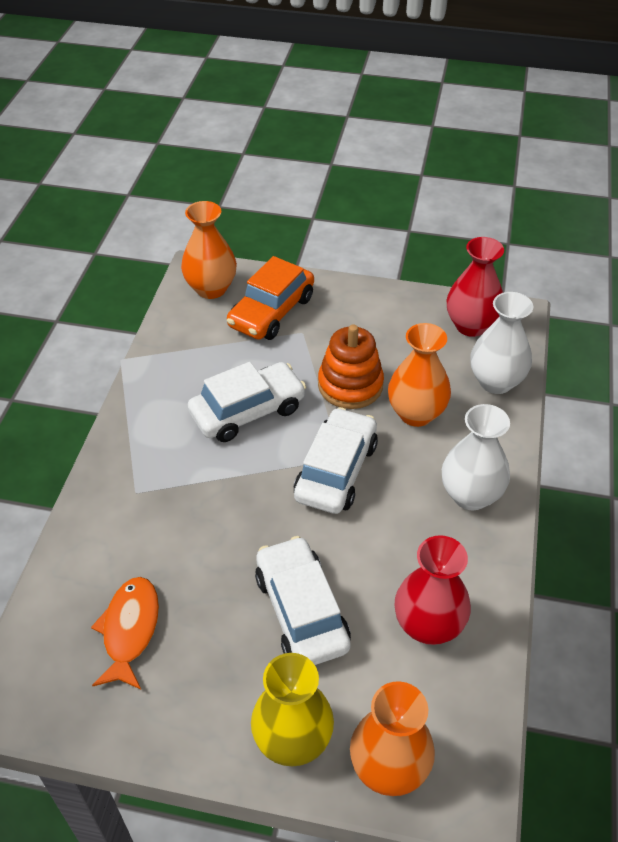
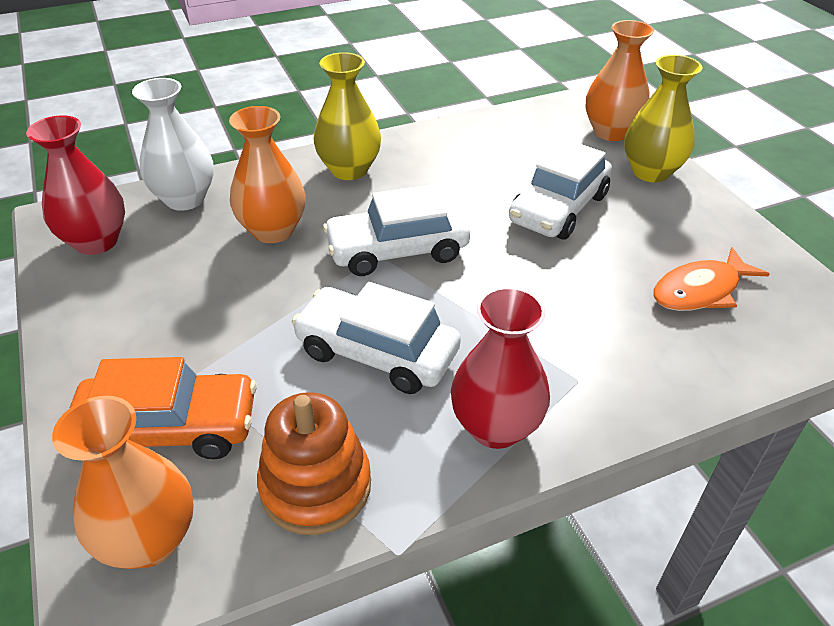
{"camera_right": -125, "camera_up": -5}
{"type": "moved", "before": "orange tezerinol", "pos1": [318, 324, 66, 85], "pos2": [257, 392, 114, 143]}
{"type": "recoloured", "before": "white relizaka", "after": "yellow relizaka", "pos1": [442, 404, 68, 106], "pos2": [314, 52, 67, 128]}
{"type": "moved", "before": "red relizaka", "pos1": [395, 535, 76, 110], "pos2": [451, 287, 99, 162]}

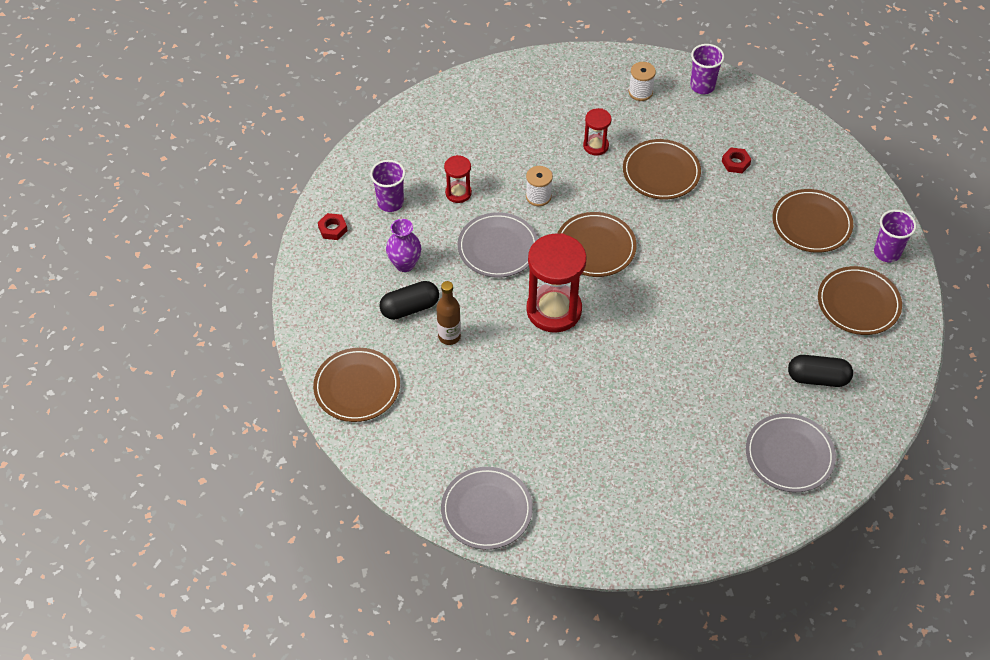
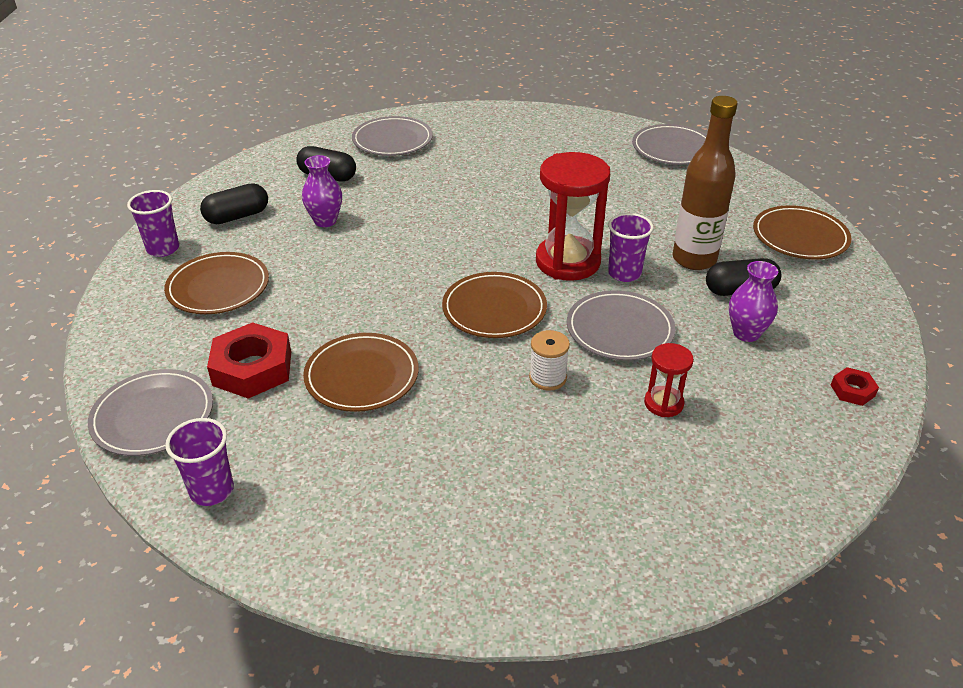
{"camera_right": -165, "camera_up": -15}
{"type": "removed", "before": "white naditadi", "pos1": [628, 62, 28, 39]}
{"type": "removed", "before": "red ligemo", "pos1": [583, 108, 29, 48]}
{"type": "resized", "before": "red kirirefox", "pos1": [722, 148, 30, 25], "pos2": [207, 322, 84, 77], "scale": 2.05}
{"type": "moved", "before": "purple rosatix", "pos1": [370, 160, 36, 52], "pos2": [608, 213, 46, 69]}
{"type": "replaced", "before": "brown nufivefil", "after": "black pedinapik", "pos1": [818, 266, 84, 69], "pos2": [200, 183, 68, 41]}
{"type": "resized", "before": "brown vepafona", "pos1": [436, 281, 25, 64], "pos2": [672, 96, 66, 174], "scale": 1.69}
{"type": "added", "after": "purple relizaka", "pos2": [302, 155, 40, 72]}
{"type": "added", "after": "grey nufivefil", "pos2": [88, 369, 125, 87]}

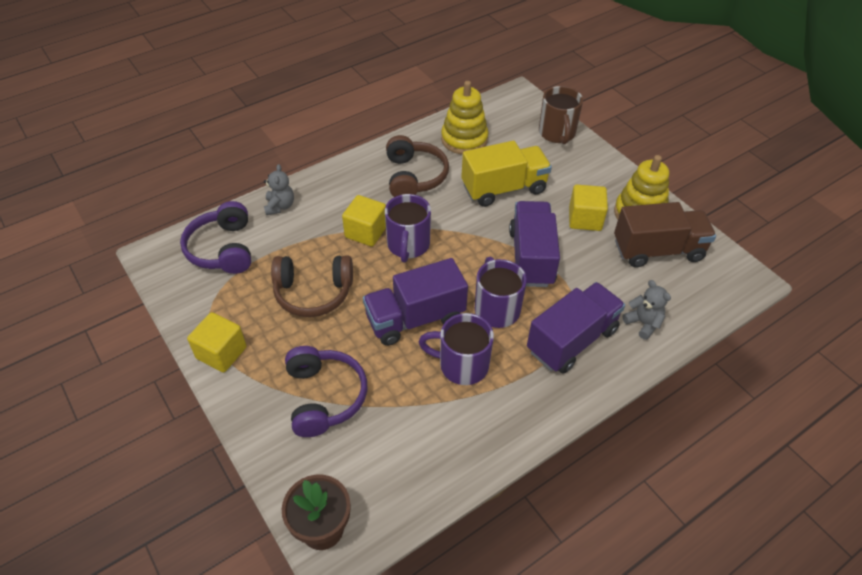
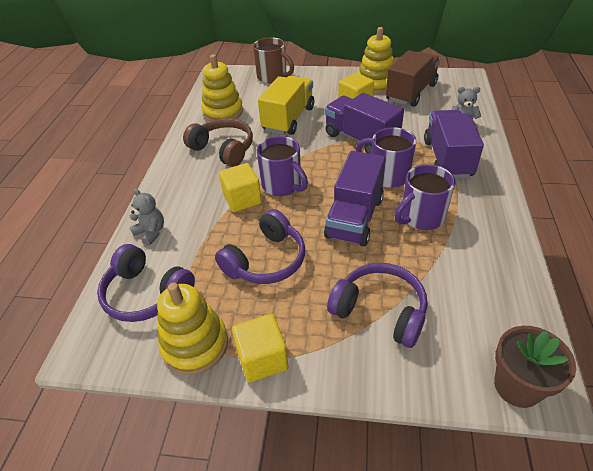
{"camera_right": -45, "camera_up": -5}
{"type": "recoloured", "before": "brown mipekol", "after": "purple mipekol", "pos1": [271, 255, 82, 62], "pos2": [215, 209, 90, 75]}
{"type": "added", "after": "yellow tezerinol", "pos2": [157, 282, 71, 93]}

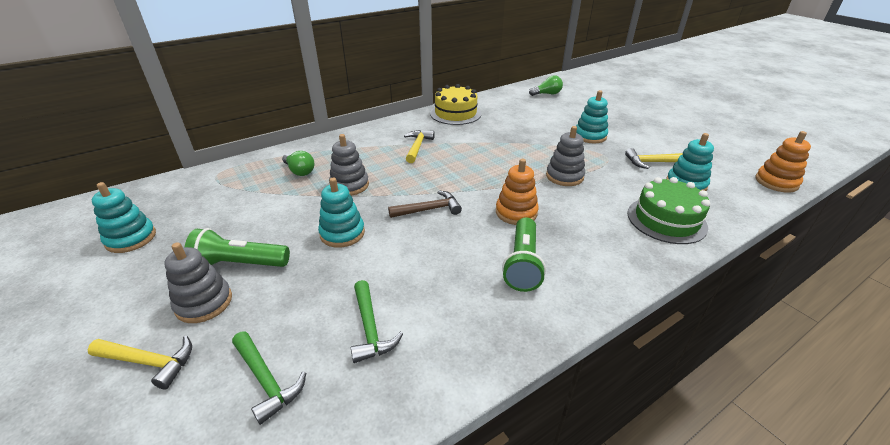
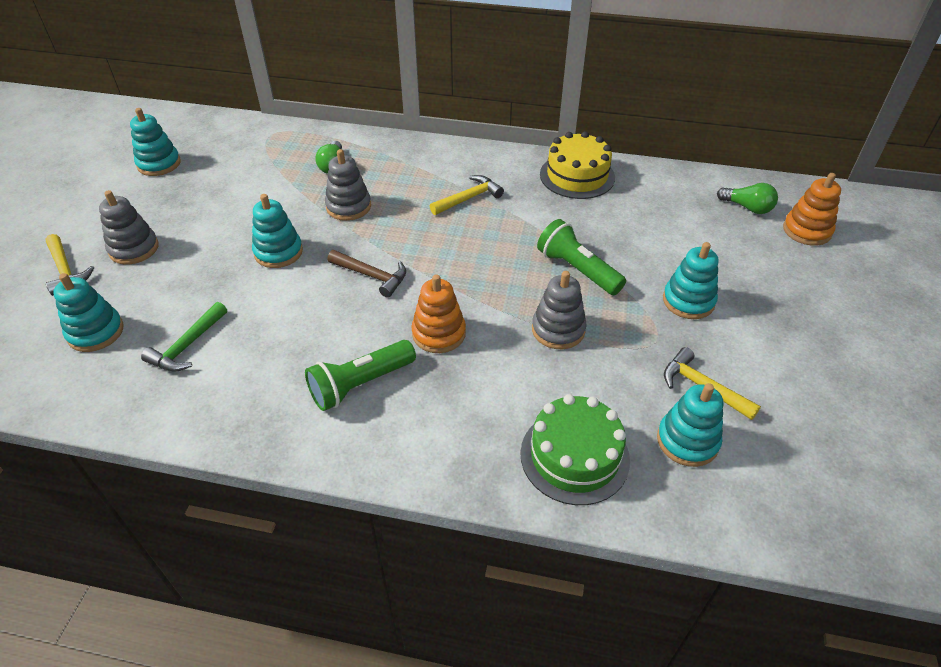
{"camera_right": 45, "camera_up": 10}
{"type": "moved", "before": "orange tezerinol", "pos1": [755, 131, 56, 61], "pos2": [783, 173, 58, 73]}
{"type": "moved", "before": "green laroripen", "pos1": [185, 228, 105, 39], "pos2": [537, 219, 89, 76]}
{"type": "replaced", "before": "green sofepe", "after": "turquoise tezerinol", "pos1": [232, 331, 74, 94], "pos2": [53, 273, 71, 79]}

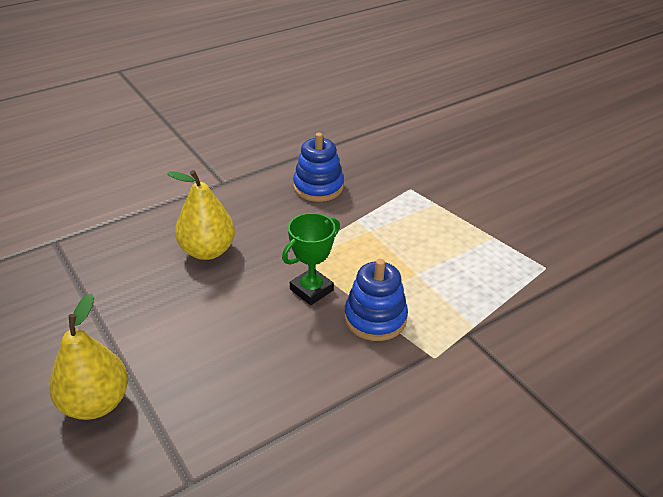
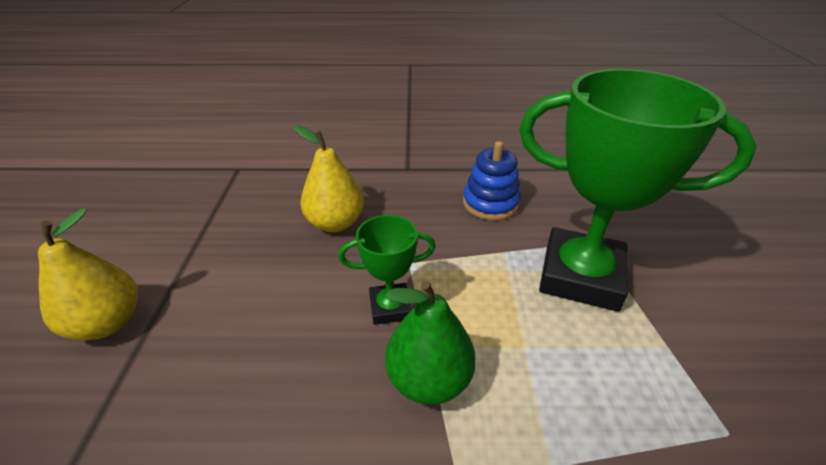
{"camera_right": 35, "camera_up": 0}
{"type": "replaced", "before": "blue tezerinol", "after": "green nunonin", "pos1": [344, 259, 64, 82], "pos2": [385, 281, 91, 124]}
{"type": "added", "after": "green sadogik", "pos2": [519, 69, 238, 243]}

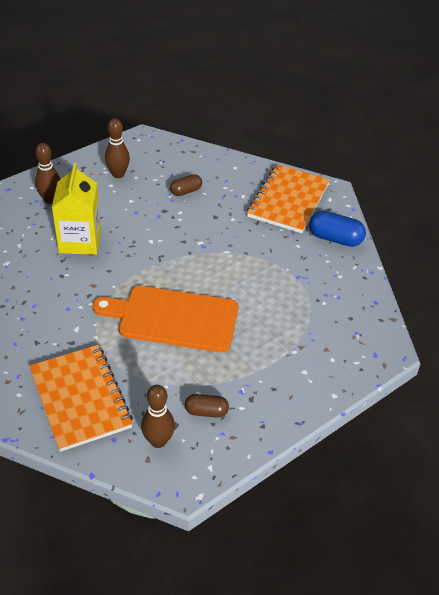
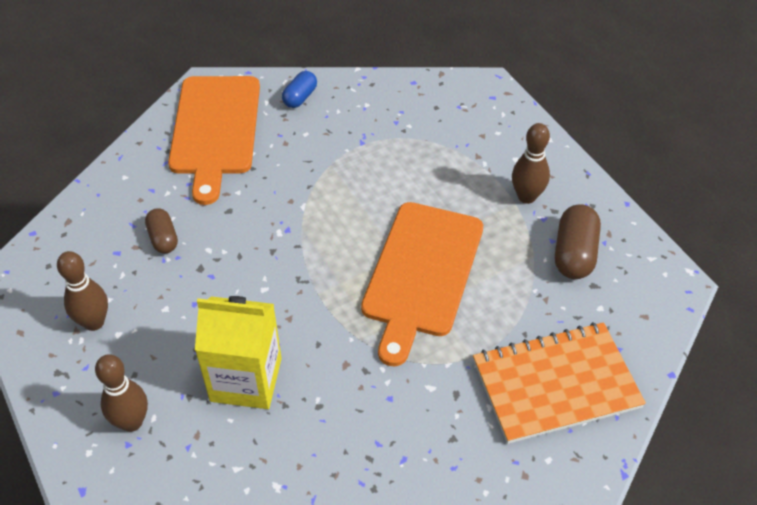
{"camera_right": -80, "camera_up": 5}
{"type": "replaced", "before": "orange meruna", "after": "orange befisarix", "pos1": [247, 164, 83, 69], "pos2": [168, 76, 92, 129]}
{"type": "resized", "before": "blue pedinapik", "pos1": [309, 211, 57, 36], "pos2": [282, 71, 35, 37], "scale": 0.63}
{"type": "moved", "before": "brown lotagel", "pos1": [141, 385, 34, 63], "pos2": [512, 123, 38, 81]}
{"type": "resized", "before": "brown pedinapik", "pos1": [185, 394, 44, 24], "pos2": [555, 204, 46, 75], "scale": 1.59}

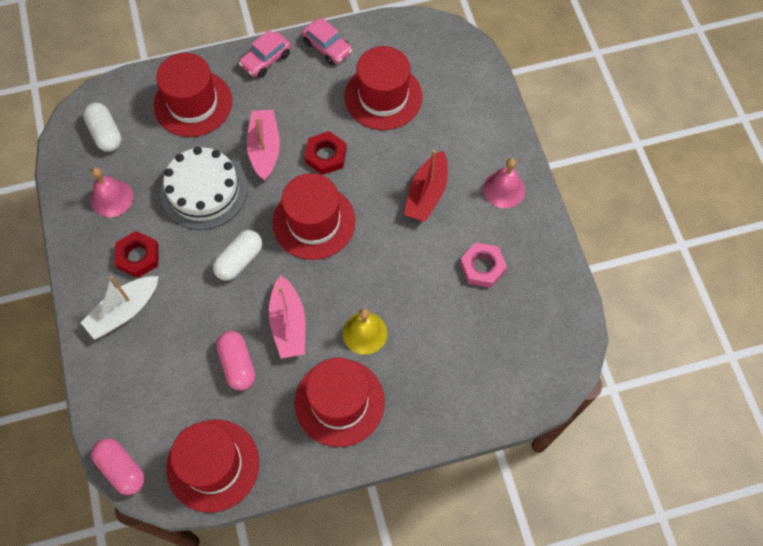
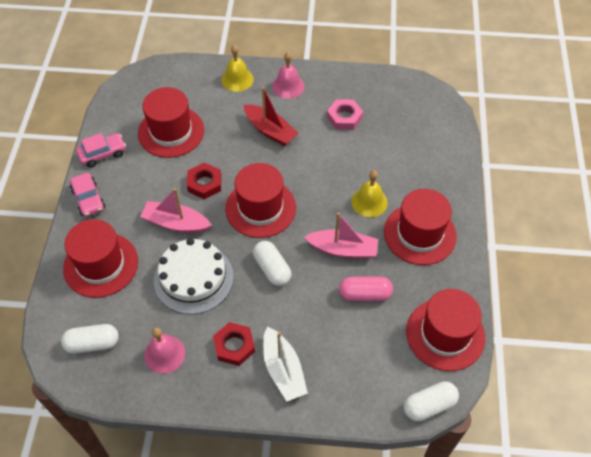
{"camera_right": -70, "camera_up": -10}
{"type": "recoloured", "before": "pink pedinapik", "after": "white pedinapik", "pos1": [91, 438, 54, 57], "pos2": [404, 381, 55, 41]}
{"type": "added", "after": "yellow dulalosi", "pos2": [221, 45, 33, 47]}

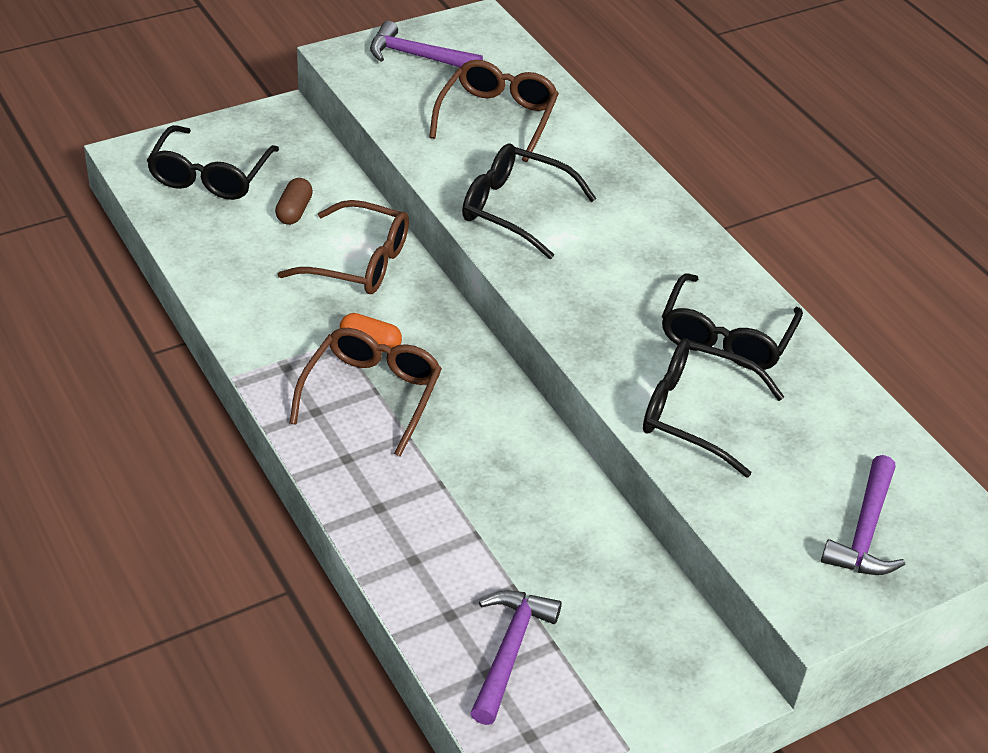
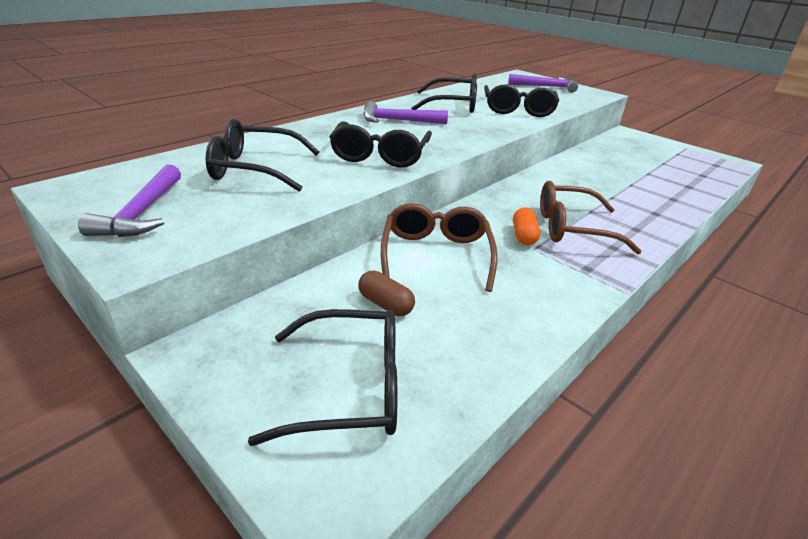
{"camera_right": -105, "camera_up": -10}
{"type": "recoloured", "before": "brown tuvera", "after": "black tuvera", "pos1": [429, 60, 130, 102], "pos2": [206, 119, 113, 73]}
{"type": "turned", "before": "brown pedinapik", "pos1": [275, 178, 38, 47], "pos2": [358, 271, 57, 45], "turn": 45}
{"type": "moved", "before": "purple sofepe", "pos1": [471, 590, 91, 135], "pos2": [363, 101, 85, 23]}

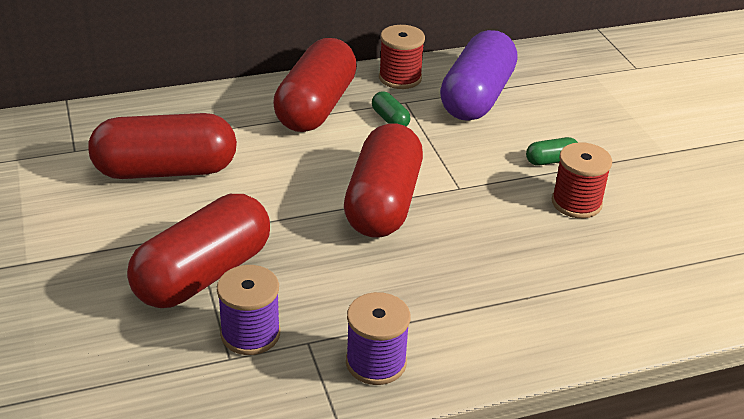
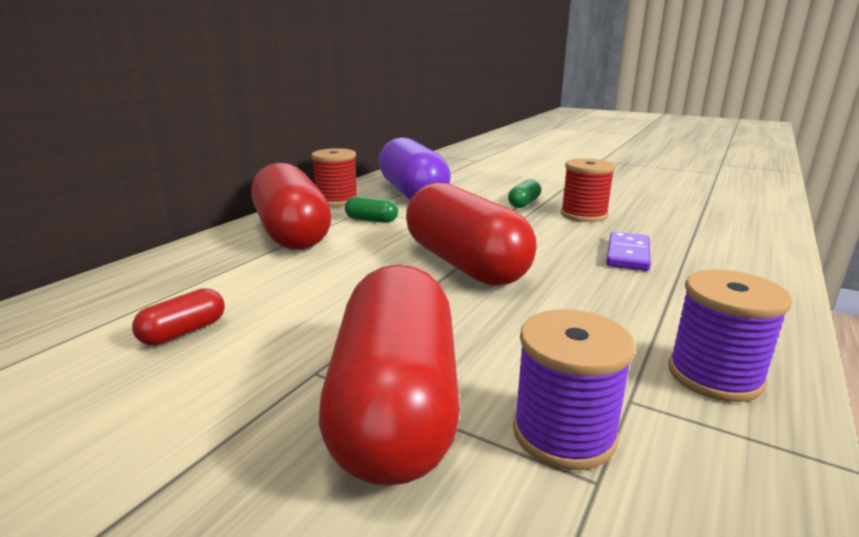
{"camera_right": -40, "camera_up": -15}
{"type": "resized", "before": "red pedinapik", "pos1": [88, 113, 149, 66], "pos2": [132, 288, 93, 57], "scale": 0.41}
{"type": "added", "after": "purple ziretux", "pos2": [606, 232, 45, 39]}

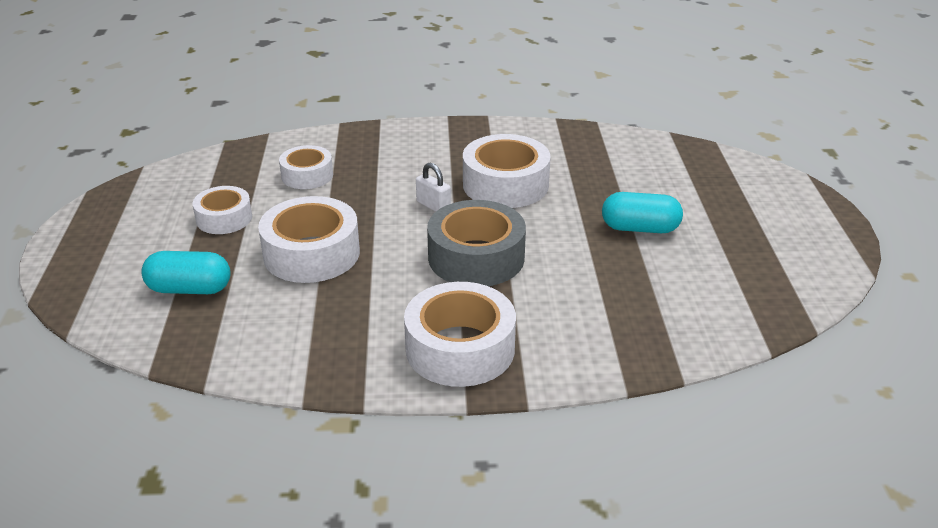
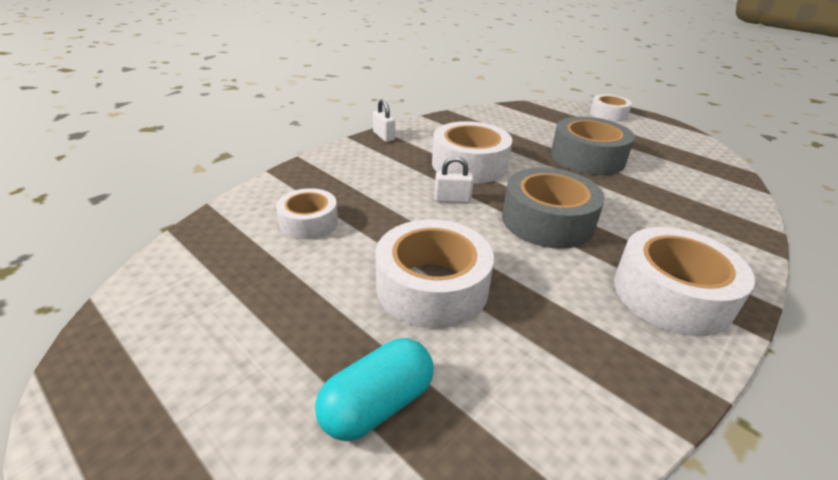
{"camera_right": -45, "camera_up": 0}
{"type": "moved", "before": "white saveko", "pos1": [193, 186, 59, 48], "pos2": [590, 94, 42, 28]}
{"type": "replaced", "before": "turquoise pedinapik", "after": "grey saveko", "pos1": [602, 192, 81, 41], "pos2": [551, 117, 84, 58]}
{"type": "added", "after": "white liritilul", "pos2": [373, 99, 22, 43]}

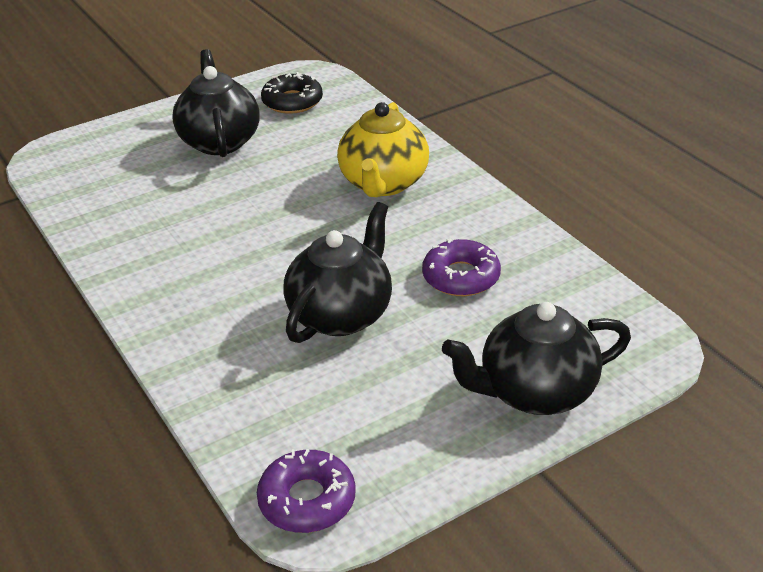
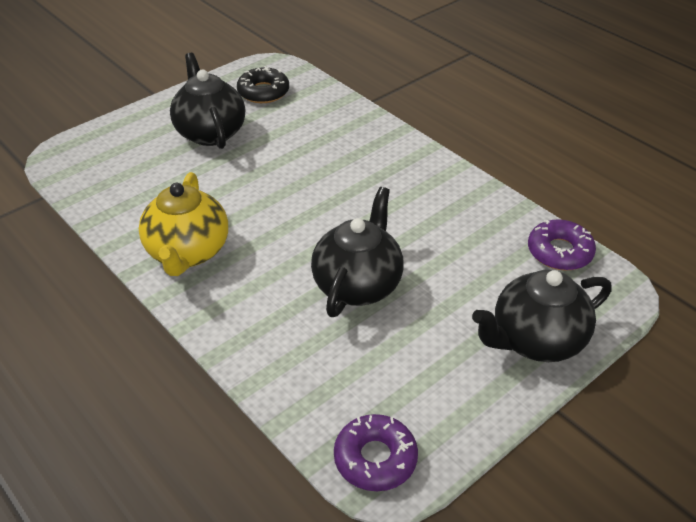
{"camera_right": -10, "camera_up": 5}
{"type": "moved", "before": "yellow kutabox", "pos1": [337, 102, 92, 95], "pos2": [139, 172, 89, 104]}
{"type": "moved", "before": "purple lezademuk", "pos1": [422, 239, 79, 57], "pos2": [528, 219, 68, 51]}

